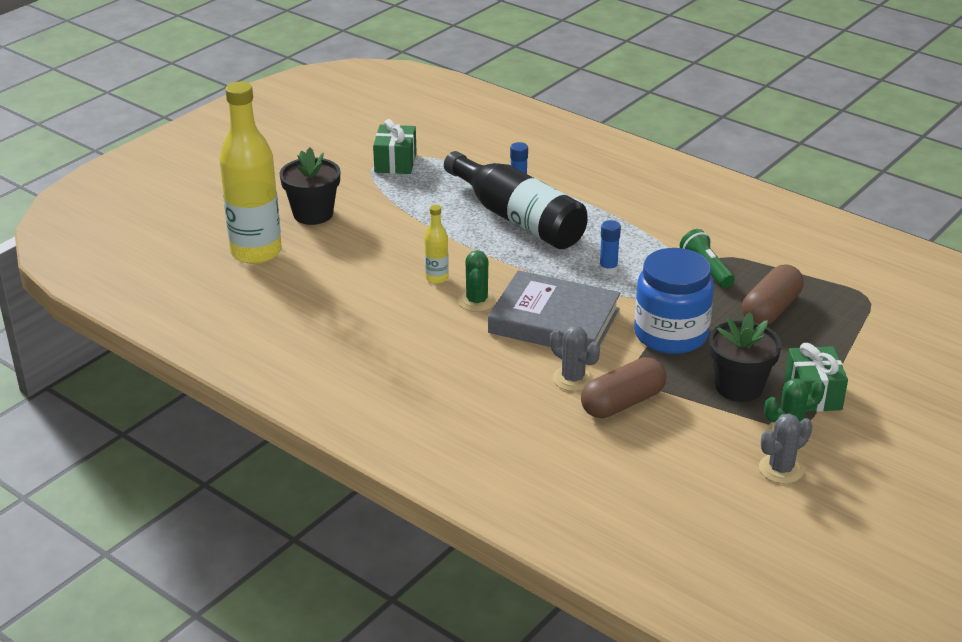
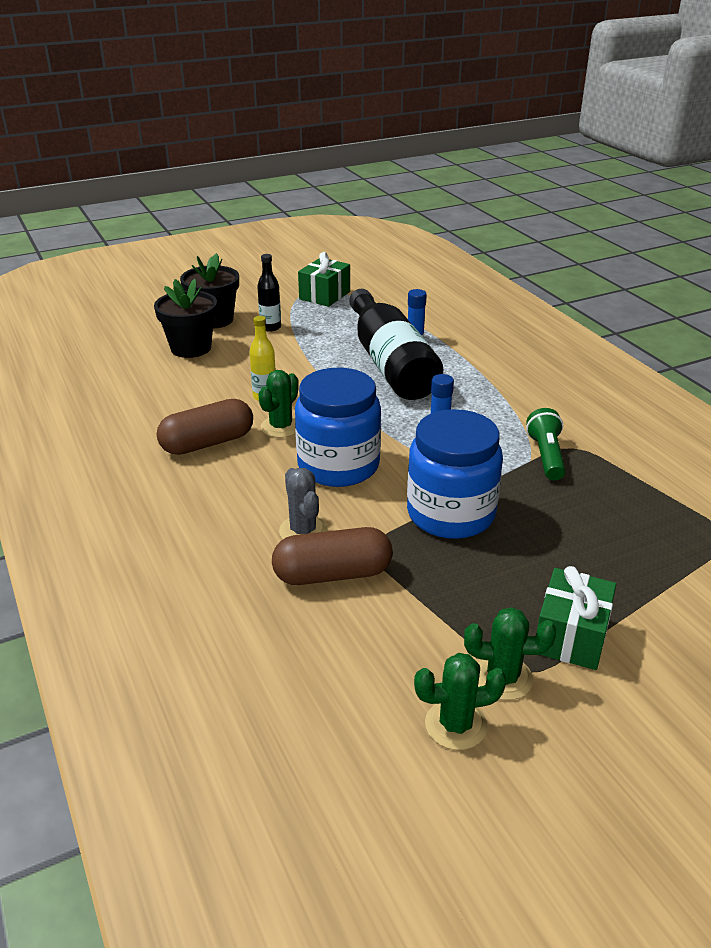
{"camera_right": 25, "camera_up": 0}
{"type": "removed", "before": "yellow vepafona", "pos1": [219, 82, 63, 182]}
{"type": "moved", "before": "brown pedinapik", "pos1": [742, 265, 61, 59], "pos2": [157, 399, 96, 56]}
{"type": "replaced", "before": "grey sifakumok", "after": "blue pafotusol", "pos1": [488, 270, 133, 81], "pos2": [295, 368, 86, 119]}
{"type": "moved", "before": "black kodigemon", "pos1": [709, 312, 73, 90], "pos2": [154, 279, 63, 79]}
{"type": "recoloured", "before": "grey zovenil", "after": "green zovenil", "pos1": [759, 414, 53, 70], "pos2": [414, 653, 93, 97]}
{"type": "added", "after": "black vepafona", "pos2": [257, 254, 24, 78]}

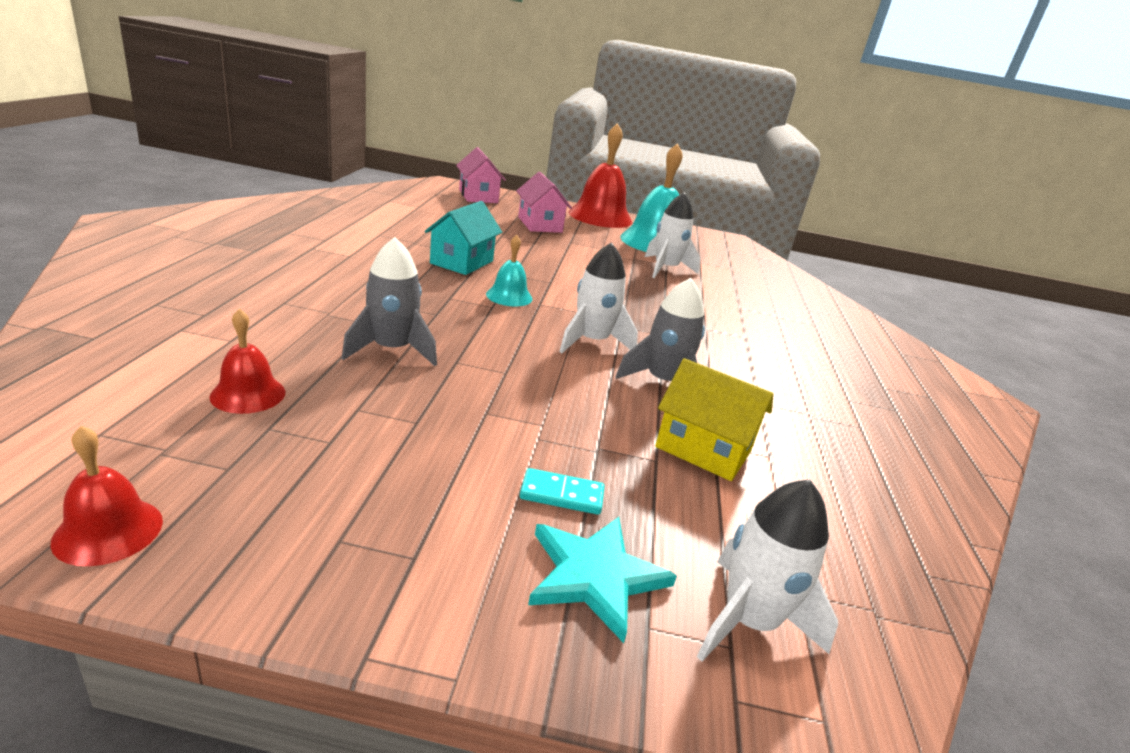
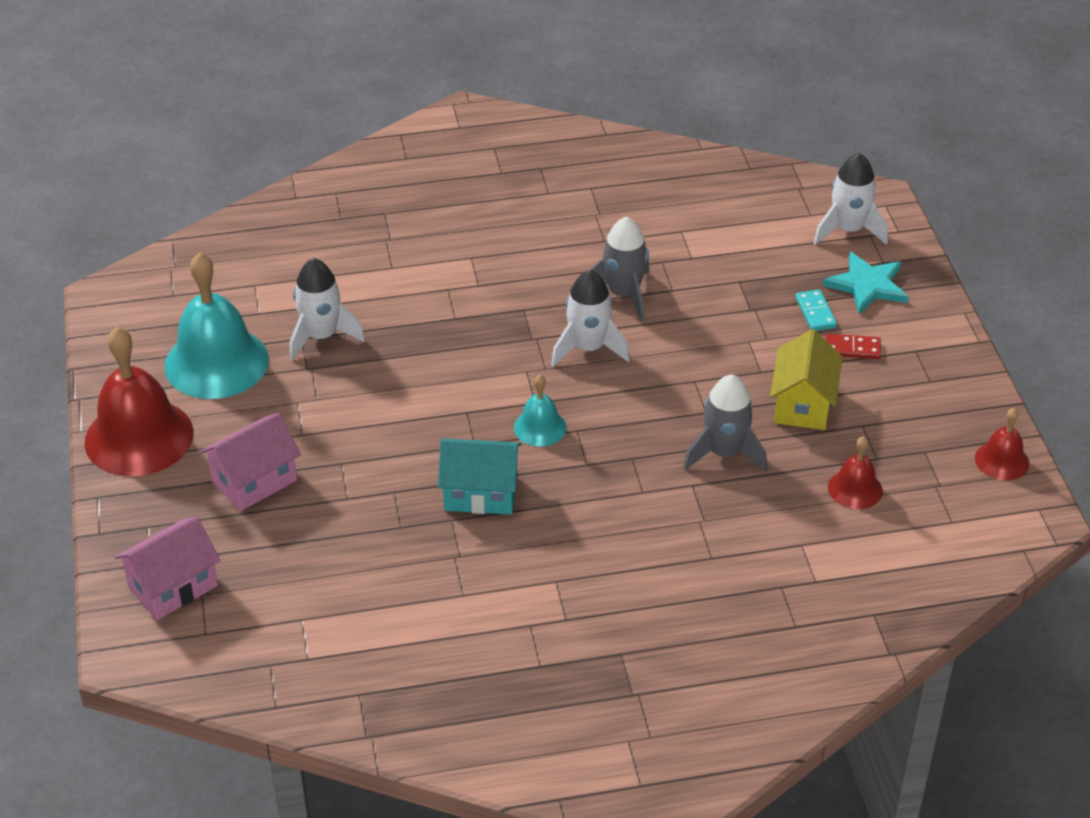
{"camera_right": -105, "camera_up": 15}
{"type": "moved", "before": "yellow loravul", "pos1": [655, 358, 118, 123], "pos2": [770, 329, 72, 101]}
{"type": "added", "after": "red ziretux", "pos2": [826, 334, 55, 25]}

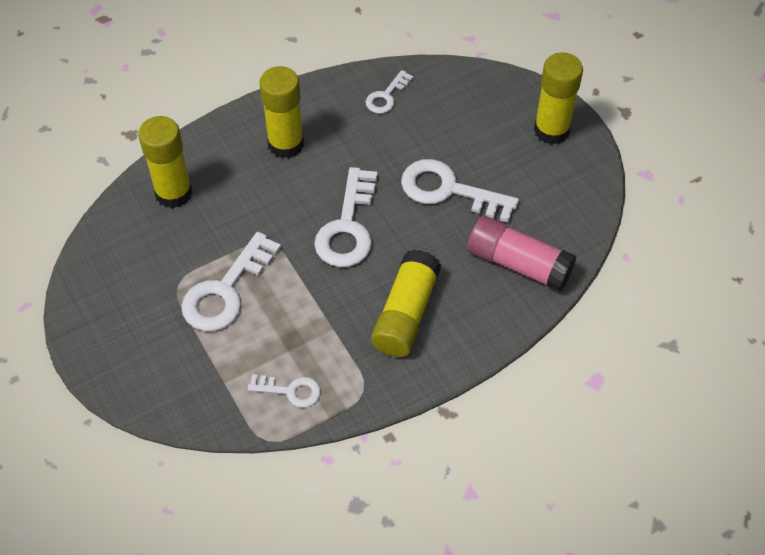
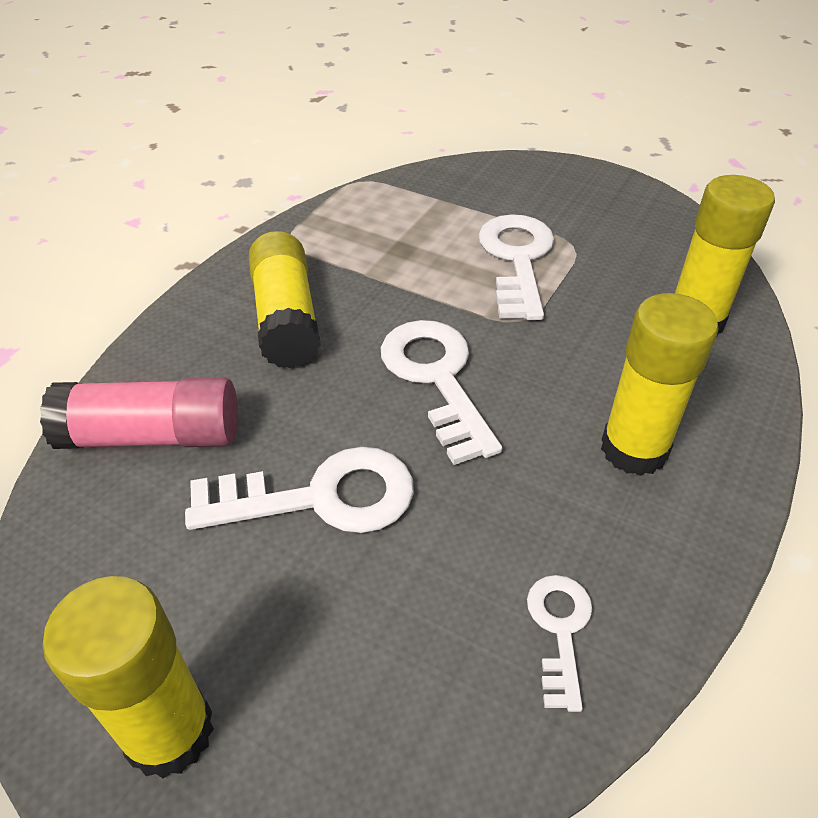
{"camera_right": 150, "camera_up": -10}
{"type": "removed", "before": "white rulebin", "pos1": [248, 374, 73, 34]}

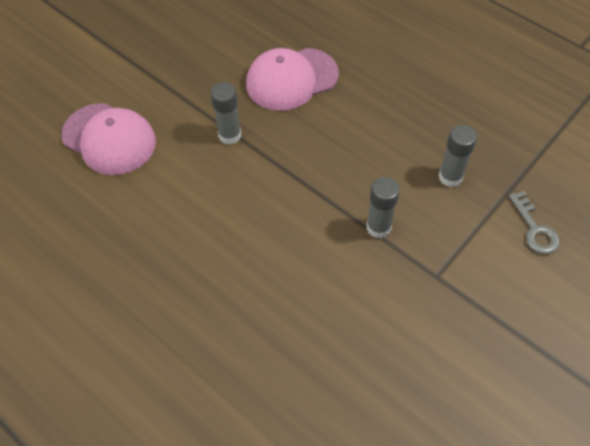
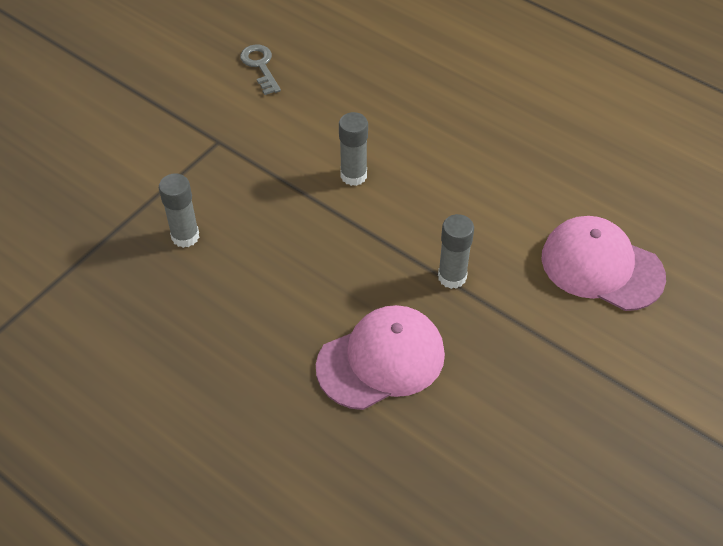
{"camera_right": 175, "camera_up": -5}
{"type": "moved", "before": "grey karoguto", "pos1": [366, 177, 34, 61], "pos2": [339, 112, 29, 74]}
{"type": "moved", "before": "grey rulebin", "pos1": [509, 191, 51, 63], "pos2": [240, 44, 41, 51]}

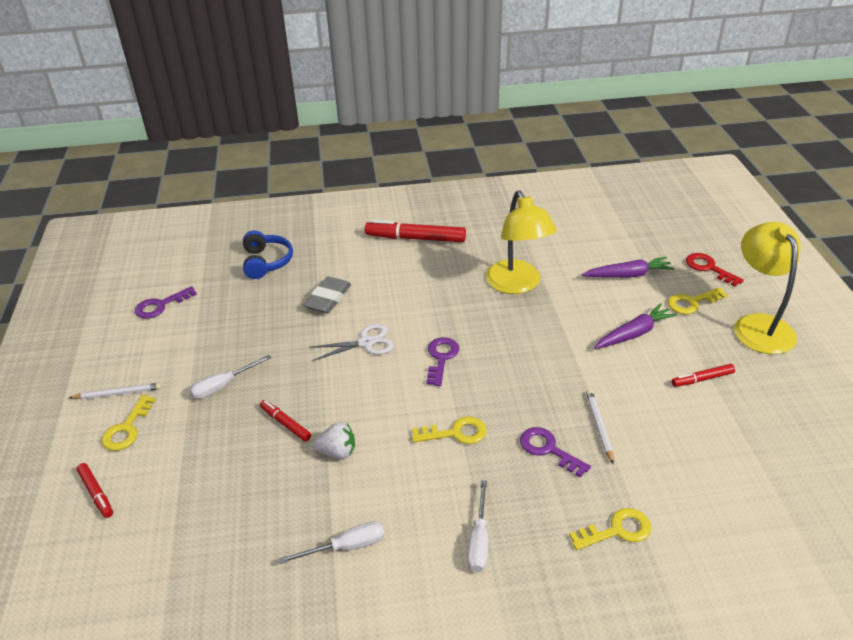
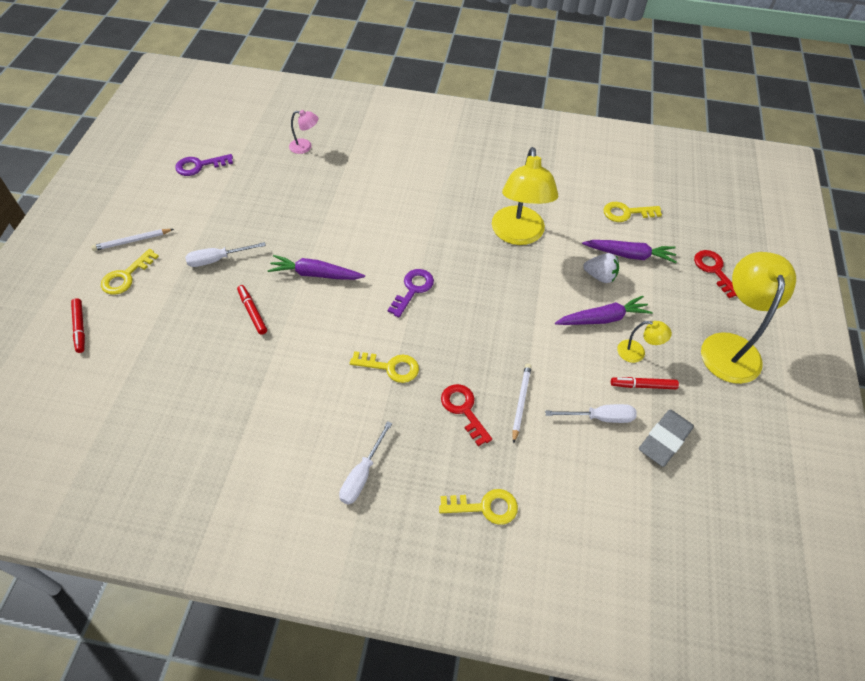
{"camera_right": 15, "camera_up": 15}
{"type": "removed", "before": "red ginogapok", "pos1": [365, 220, 101, 22]}
{"type": "replaced", "before": "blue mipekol", "after": "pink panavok", "pos1": [243, 231, 50, 48], "pos2": [289, 110, 29, 44]}
{"type": "moved", "before": "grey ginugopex", "pos1": [303, 276, 48, 38], "pos2": [639, 409, 55, 58]}
{"type": "moved", "before": "yellow rulebin", "pos1": [668, 287, 60, 27], "pos2": [603, 202, 59, 20]}
{"type": "removed", "before": "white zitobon", "pos1": [309, 324, 85, 37]}
{"type": "turned", "before": "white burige", "pos1": [69, 383, 93, 16], "pos2": [91, 229, 83, 22], "turn": 150}
{"type": "moved", "before": "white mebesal", "pos1": [313, 422, 42, 37], "pos2": [583, 253, 36, 30]}
{"type": "recoloured", "before": "purple rulebin", "after": "red rulebin", "pos1": [520, 427, 71, 51], "pos2": [441, 384, 51, 62]}
{"type": "moved", "before": "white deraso", "pos1": [279, 521, 106, 43], "pos2": [545, 404, 92, 19]}
{"type": "added", "after": "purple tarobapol", "pos2": [267, 255, 98, 25]}
{"type": "added", "after": "yellow panavok", "pos2": [617, 321, 55, 42]}

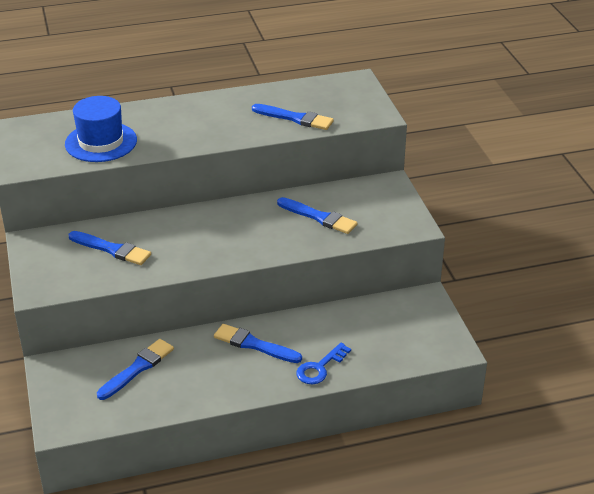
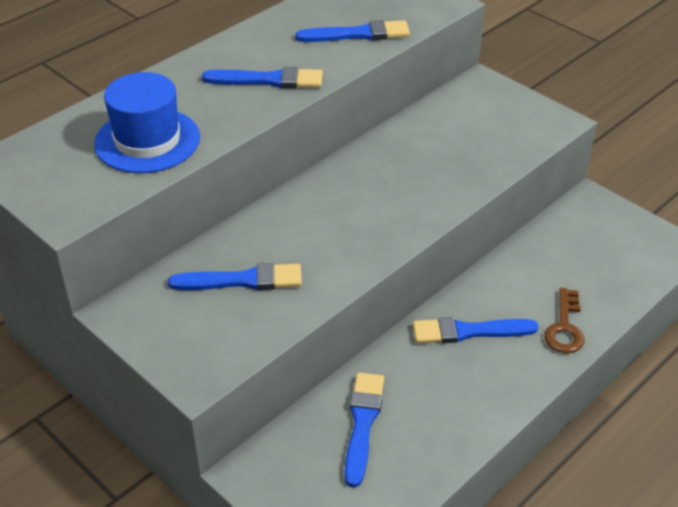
{"camera_right": -30, "camera_up": 5}
{"type": "moved", "before": "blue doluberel", "pos1": [277, 197, 80, 37], "pos2": [202, 67, 121, 22]}
{"type": "recoloured", "before": "blue rulebin", "after": "brown rulebin", "pos1": [296, 343, 55, 41], "pos2": [544, 288, 41, 65]}

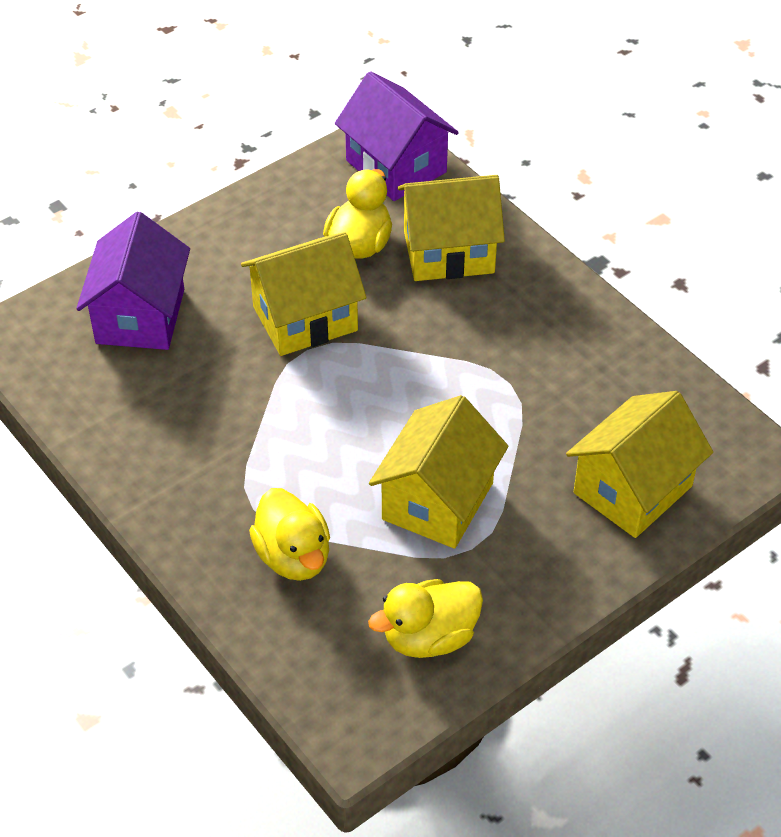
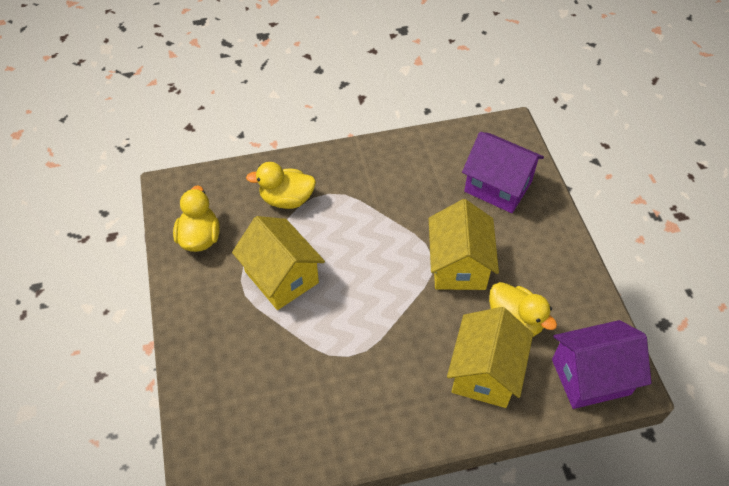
{"camera_right": 115, "camera_up": 5}
{"type": "removed", "before": "yellow loravul", "pos1": [566, 391, 147, 147]}

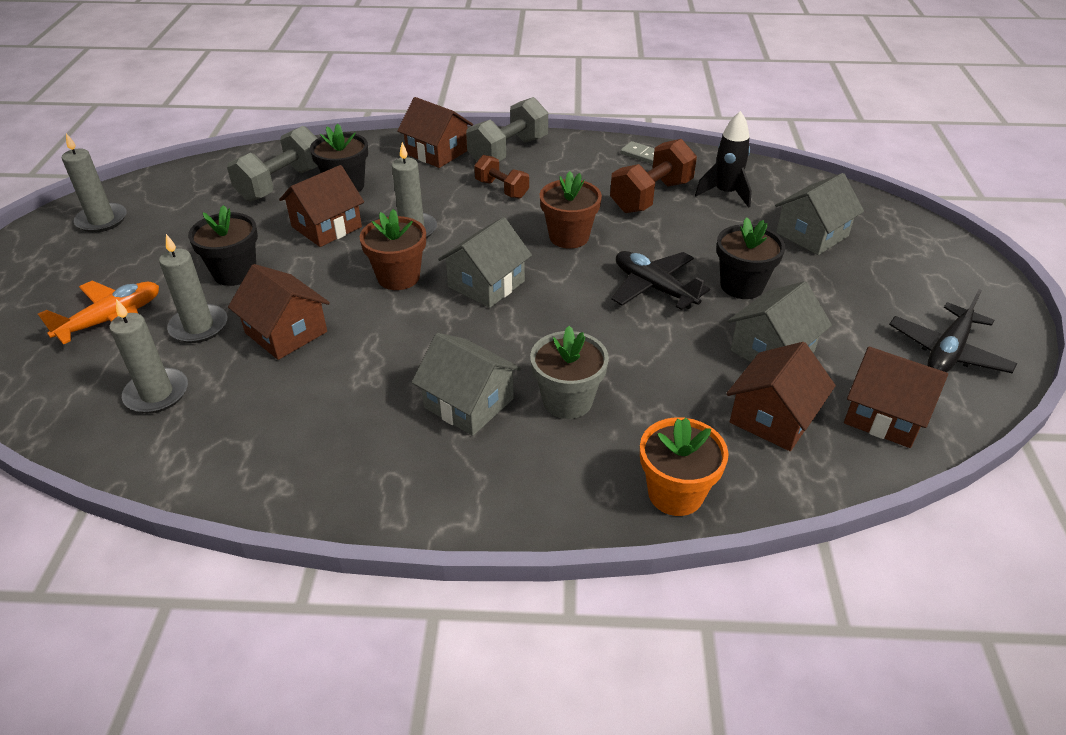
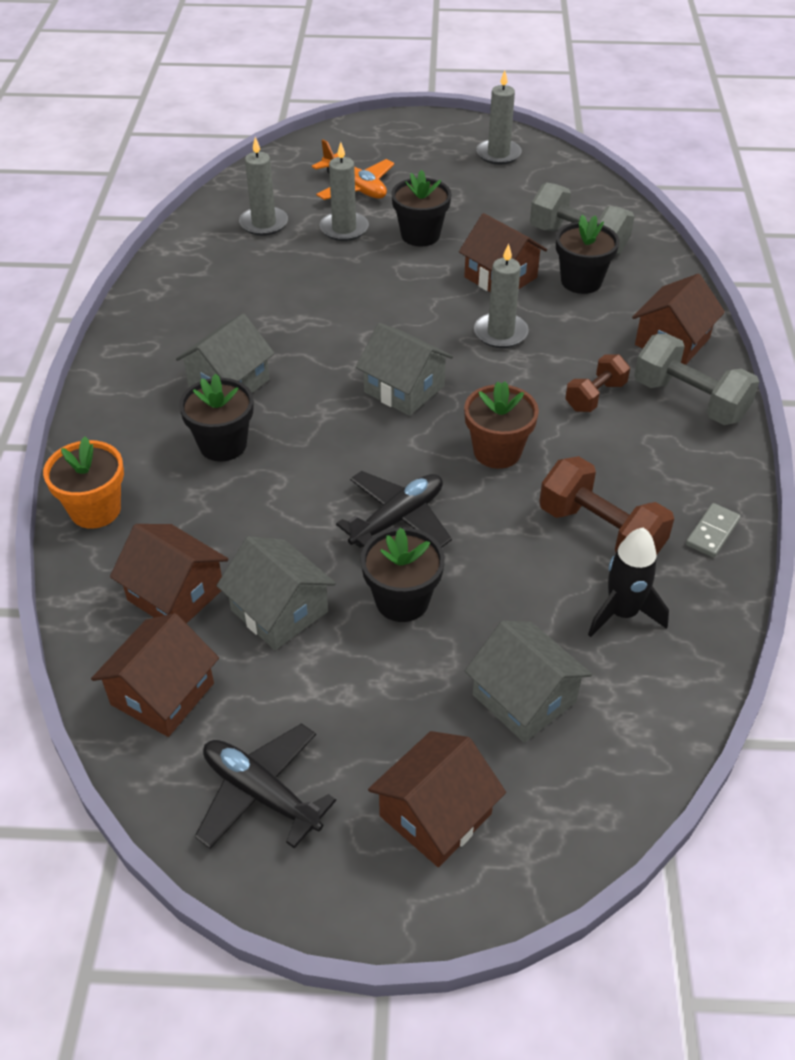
{"camera_right": 90, "camera_up": 5}
{"type": "removed", "before": "brown kodigemon", "pos1": [359, 209, 67, 81]}
{"type": "moved", "before": "brown loravul", "pos1": [228, 264, 102, 96], "pos2": [368, 731, 138, 136]}
{"type": "recoloured", "before": "grey kodigemon", "after": "black kodigemon", "pos1": [530, 326, 79, 93], "pos2": [179, 374, 75, 87]}

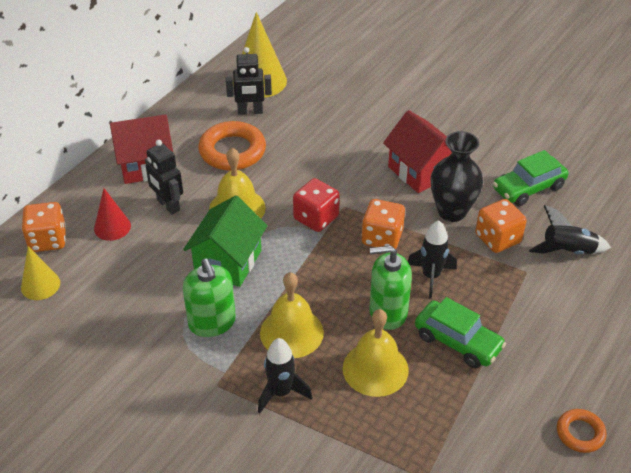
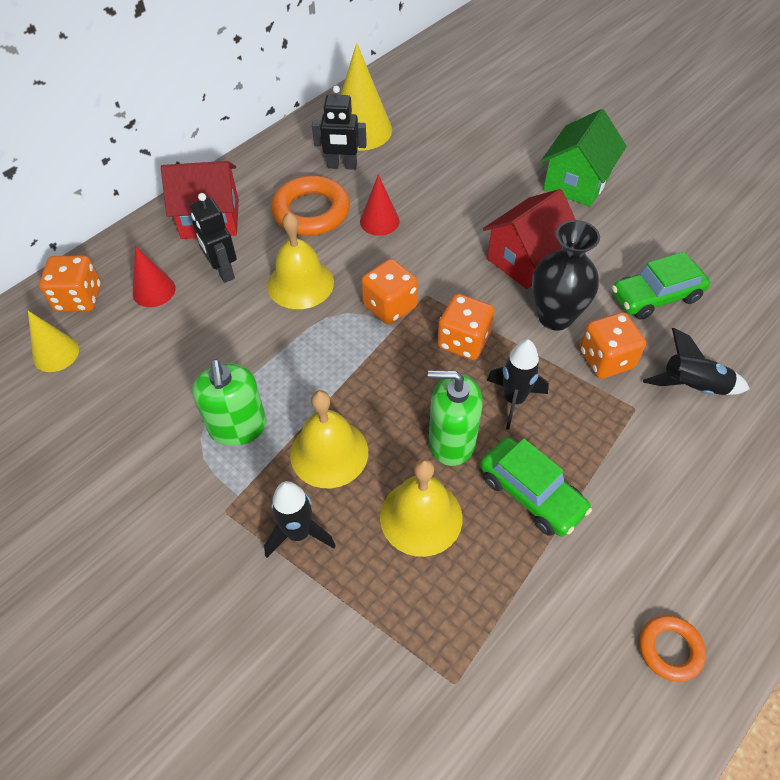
{"camera_right": 10, "camera_up": 10}
{"type": "turned", "before": "red loravul", "pos1": [383, 110, 69, 83], "pos2": [483, 189, 93, 100], "turn": 75}
{"type": "recoloured", "before": "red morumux", "after": "orange morumux", "pos1": [293, 178, 47, 54], "pos2": [361, 259, 57, 66]}
{"type": "moved", "before": "green loravul", "pos1": [183, 195, 85, 92], "pos2": [541, 109, 86, 98]}
{"type": "added", "after": "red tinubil", "pos2": [360, 174, 40, 62]}

